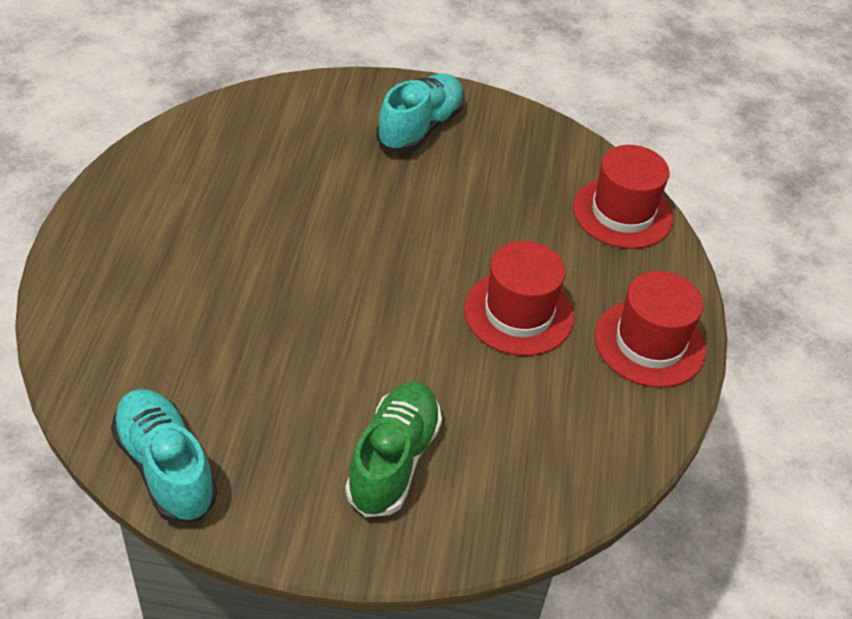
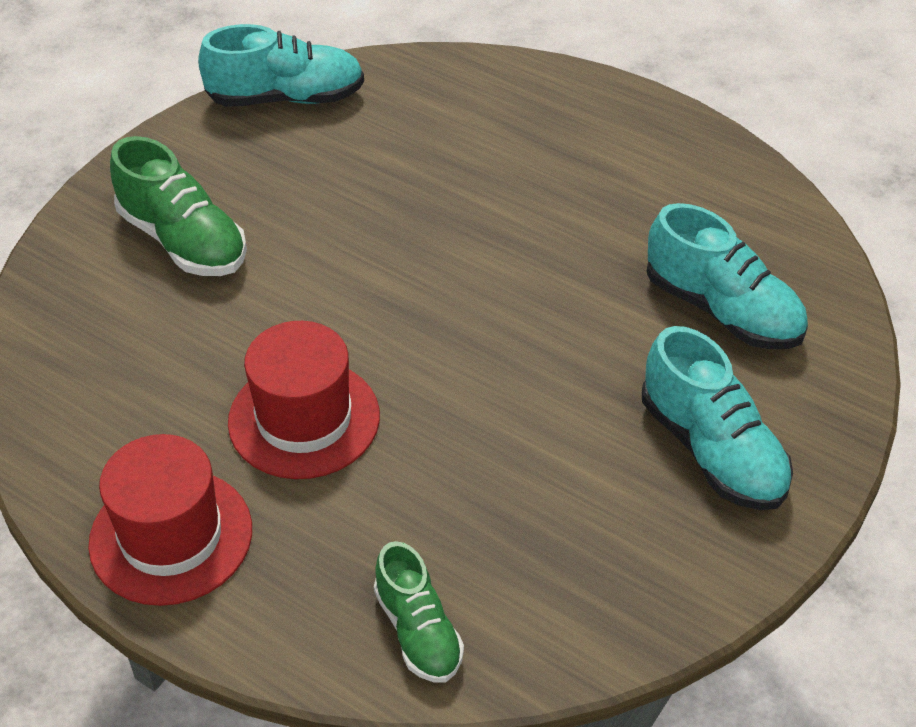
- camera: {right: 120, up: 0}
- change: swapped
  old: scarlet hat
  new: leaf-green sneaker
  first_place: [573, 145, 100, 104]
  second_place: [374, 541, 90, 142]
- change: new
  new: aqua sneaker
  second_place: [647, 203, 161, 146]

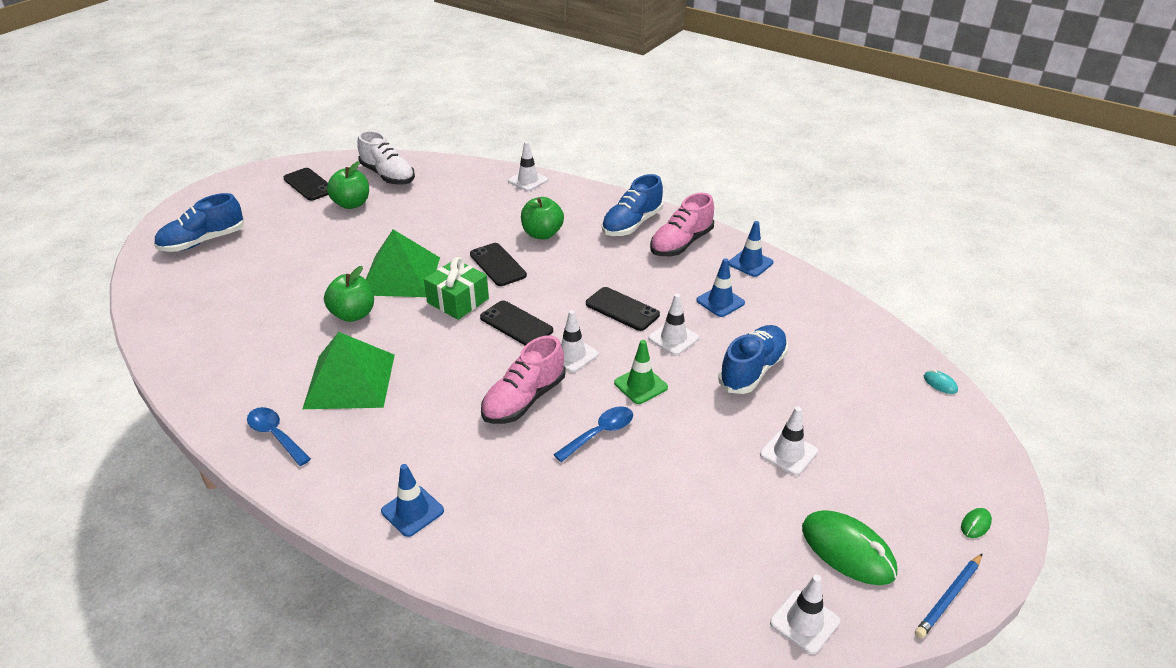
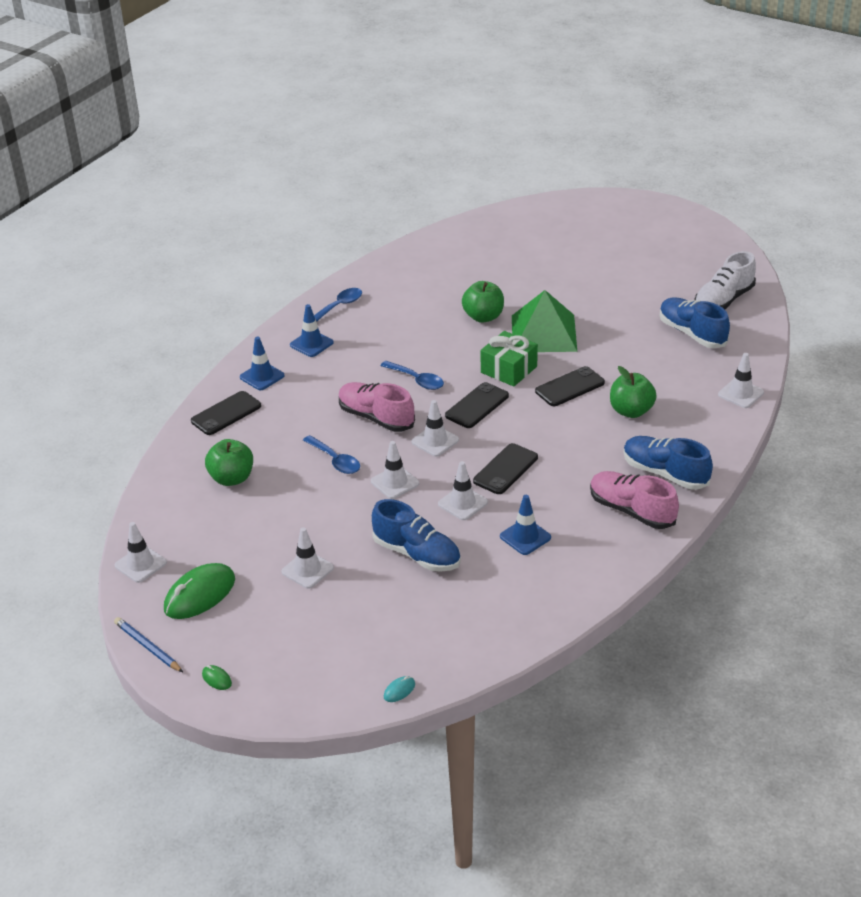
- camera: {right: 90, up: 0}
- change: shifted
  old: leaf-green apple fruit
  first_place: [327, 161, 42, 48]
  second_place: [205, 439, 48, 47]
- change: shifted
  old: ebony phone
  first_place: [283, 168, 45, 33]
  second_place: [191, 391, 70, 44]
- change: shifted
  old: cobalt sneaker
  first_place: [154, 193, 90, 59]
  second_place: [660, 298, 70, 50]
- change: shifted
  old: cobalt safety cone
  first_place: [729, 221, 44, 56]
  second_place: [290, 304, 44, 53]
- change: gone
  old: leaf-green solid pyramid
  first_place: [303, 332, 92, 77]
- change: repainted
  old: leaf-green safety cone
  new: white safety cone
  first_place: [614, 340, 54, 64]
  second_place: [371, 441, 48, 58]
- change: new
  new: cobalt teaspoon
  second_place: [380, 361, 64, 29]

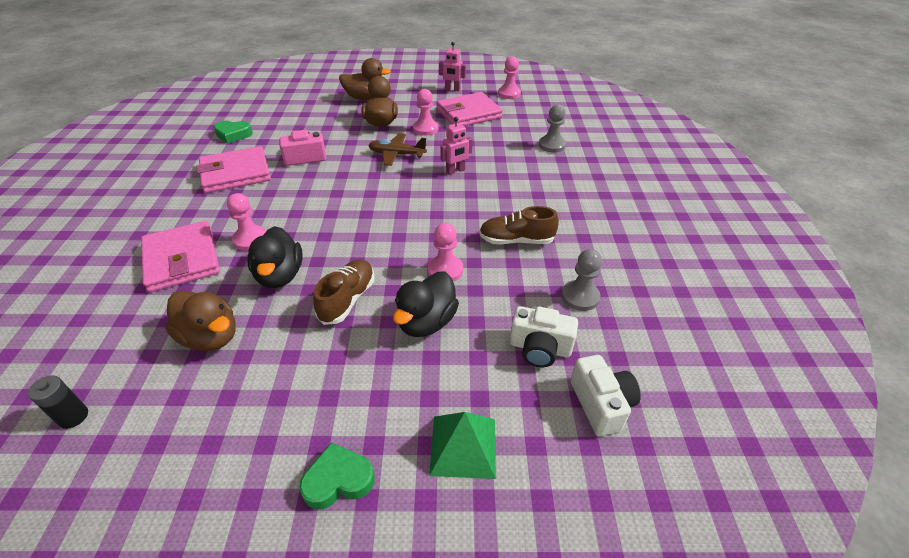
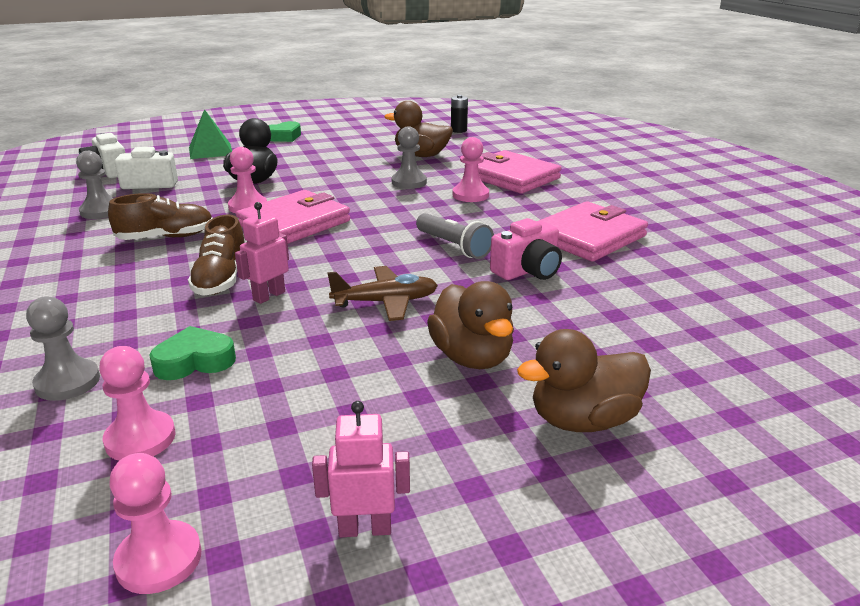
- camera: {right: 160, up: -15}
- change: shifted
  old: pink pawn
  first_place: [413, 89, 25, 47]
  second_place: [99, 346, 77, 115]
- change: shifted
  old: pink wallet
  first_place: [437, 92, 66, 34]
  second_place: [236, 190, 114, 54]
- change: shifted
  old: leaf-green heart shape
  first_place: [214, 121, 39, 23]
  second_place: [149, 326, 87, 54]
- change: swapped
  old: ebony toy duck
  new: gray pawn
  first_place: [247, 226, 56, 62]
  second_place: [392, 127, 35, 62]
- change: shifted
  old: dark brown sneaker
  first_place: [313, 259, 61, 66]
  second_place: [188, 214, 57, 82]
- change: new
  new: gray flashlight
  second_place: [416, 213, 78, 46]

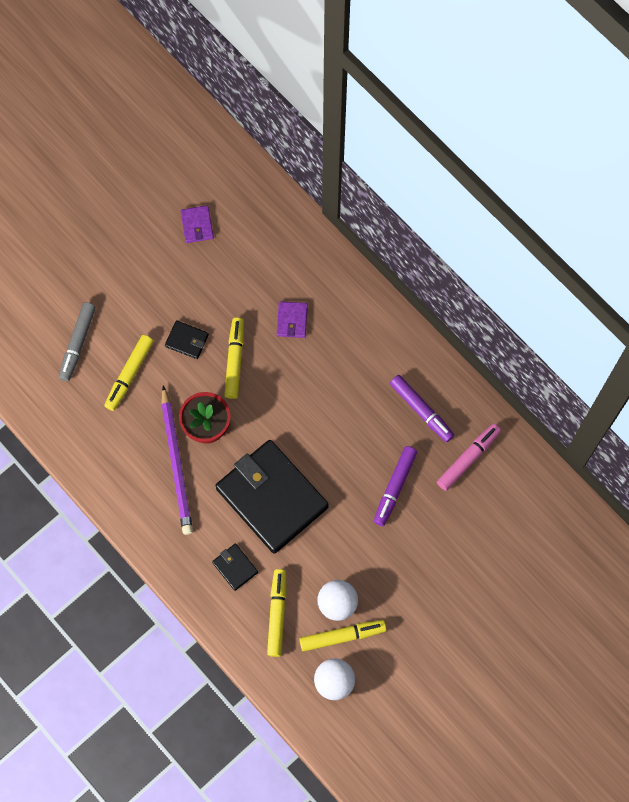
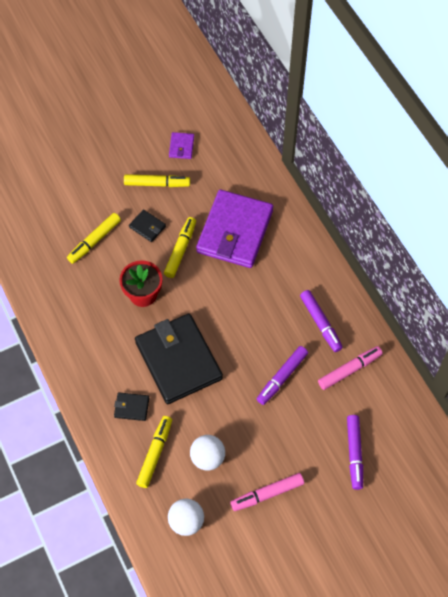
- camera: {right: 15, up: -10}
- change: scaled
  old: violet wallet
  first_place: [277, 301, 31, 37]
  second_place: [196, 190, 77, 78]
  factor: 2.46
- change: gone
  old: gray felt pen
  first_place: [59, 302, 37, 79]
- change: gone
  old: violet wooden pencil
  first_place: [161, 385, 32, 150]
- change: rotated
  old: ebony wallet
  first_place: [212, 544, 46, 47]
  second_place: [114, 393, 35, 28]
  degrees: -60
- change: shifted
  old: golden felt pen
  first_place: [299, 620, 87, 32]
  second_place: [124, 174, 66, 13]
- change: new
  new: violet felt pen
  second_place: [347, 415, 16, 75]
- change: new
  new: pink felt pen
  second_place: [230, 473, 74, 38]

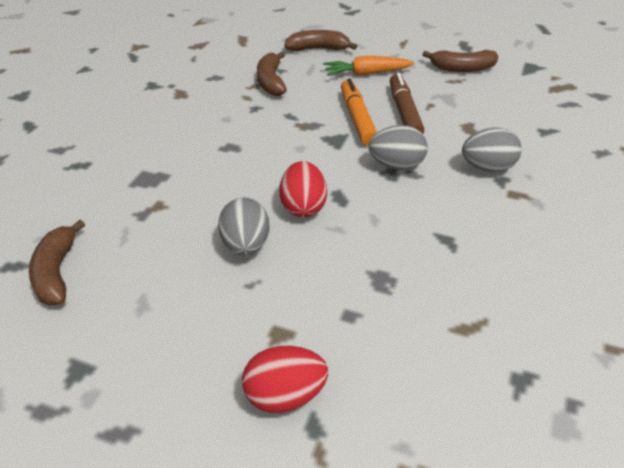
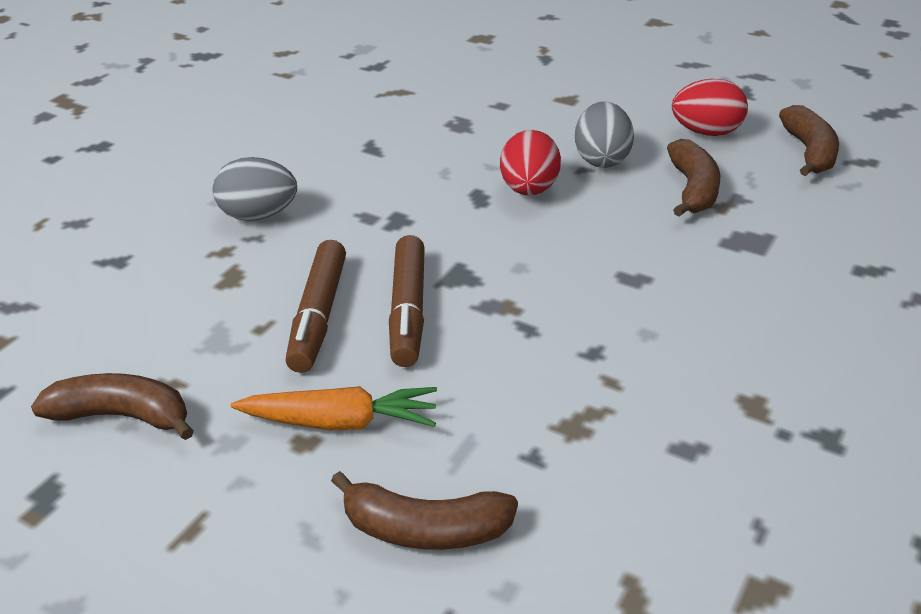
- camera: {right: -170, up: -5}
- change: shifted
  old: dark brown banana fruit
  first_place: [257, 51, 30, 45]
  second_place: [667, 139, 54, 78]
- change: repainted
  old: orange-coloured felt pen
  new: dark brown felt pen
  first_place: [341, 78, 36, 68]
  second_place: [389, 235, 36, 132]
- change: gone
  old: gray toy egg
  first_place: [369, 125, 59, 45]
- change: shifted
  old: scarlet toy egg
  first_place: [242, 345, 86, 68]
  second_place: [672, 79, 76, 57]

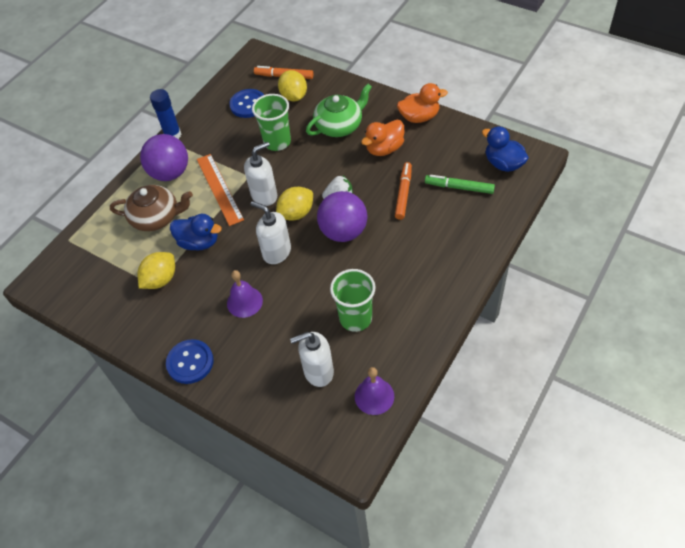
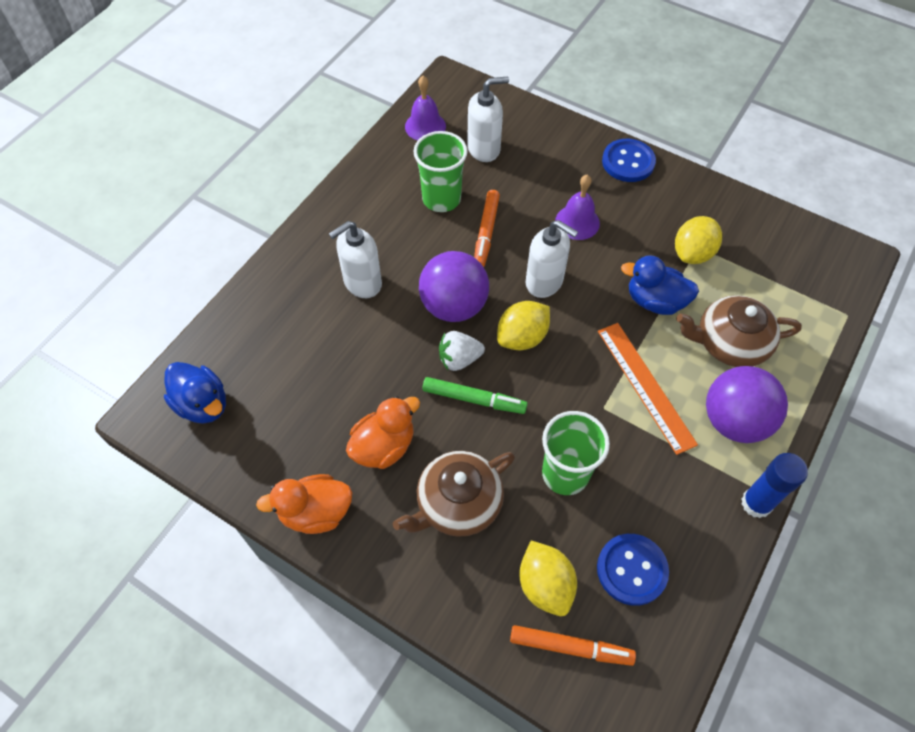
- camera: {right: 175, up: 5}
- change: repainted
  old: leaf-green teapot
  new: dark brown teapot
  first_place: [306, 84, 66, 53]
  second_place: [393, 451, 122, 86]
- change: shifted
  old: white soap dispenser
  first_place: [244, 142, 33, 64]
  second_place: [329, 221, 53, 77]
- change: shifted
  old: orange-coloured felt pen
  first_place: [395, 162, 17, 58]
  second_place: [474, 190, 26, 77]
- change: shifted
  old: leaf-green felt pen
  first_place: [425, 175, 70, 19]
  second_place: [422, 377, 105, 37]

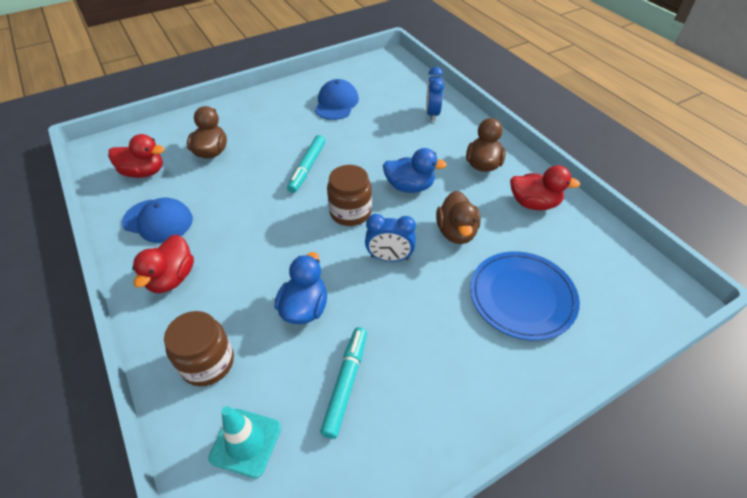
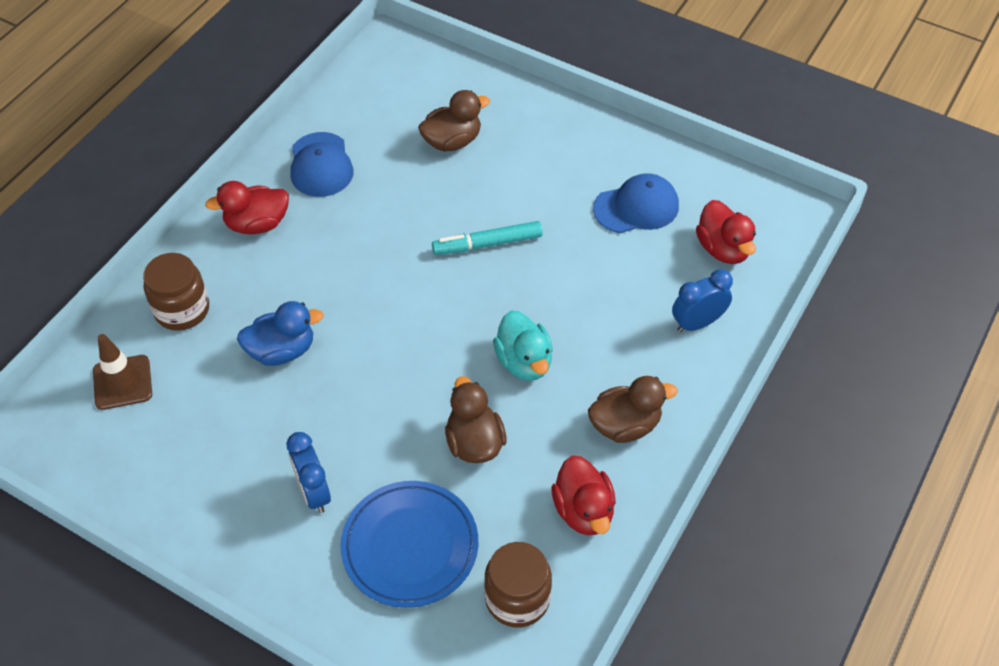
- camera: {right: 60, up: 5}
- change: shifted
  old: scarlet toy duck
  first_place: [108, 134, 56, 44]
  second_place: [696, 200, 60, 64]
- change: repainted
  old: cobalt toy duck
  new: aqua toy duck
  first_place: [383, 148, 64, 45]
  second_place: [493, 311, 60, 70]
- change: shifted
  old: dark brown preserve jar
  first_place: [327, 165, 45, 61]
  second_place: [484, 542, 68, 86]
- change: rotated
  old: dark brown toy duck
  first_place: [436, 191, 45, 53]
  second_place: [445, 376, 62, 87]
  degrees: 105
- change: shifted
  old: cobalt alarm clock
  first_place: [365, 214, 51, 48]
  second_place: [287, 432, 44, 81]
- change: gone
  old: aqua felt pen
  first_place: [320, 327, 47, 112]
- change: repainted
  old: aqua safety cone
  new: dark brown safety cone
  first_place: [208, 406, 73, 72]
  second_place: [93, 334, 59, 76]

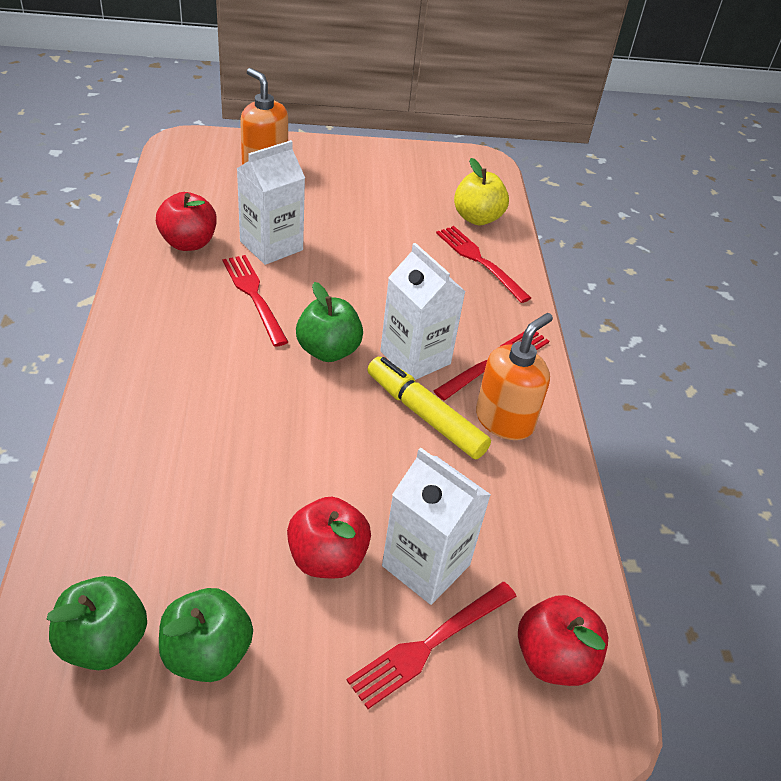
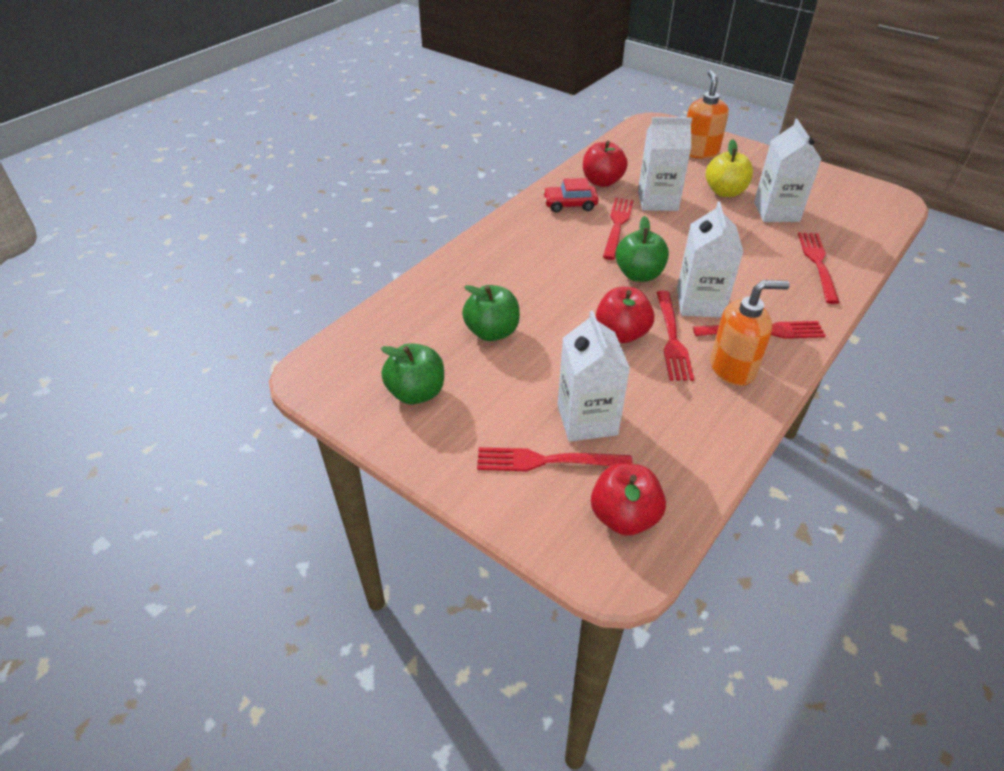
- camera: {right: 45, up: 0}
- change: shifted
  old: golden apple fruit
  first_place: [454, 158, 55, 67]
  second_place: [706, 139, 47, 58]
- change: swapped
  old: golden felt pen
  new: scarlet fork
  first_place: [367, 357, 124, 102]
  second_place: [656, 291, 38, 90]
- change: shifted
  old: scarlet apple fruit
  first_place: [287, 497, 84, 82]
  second_place: [596, 287, 58, 56]
- change: shifted
  old: leaf-green apple fruit
  first_place: [47, 576, 100, 94]
  second_place: [462, 285, 58, 56]
- change: new
  new: white milk carton
  second_place: [754, 119, 67, 103]
- change: new
  new: scarlet automobile
  second_place: [543, 178, 56, 34]

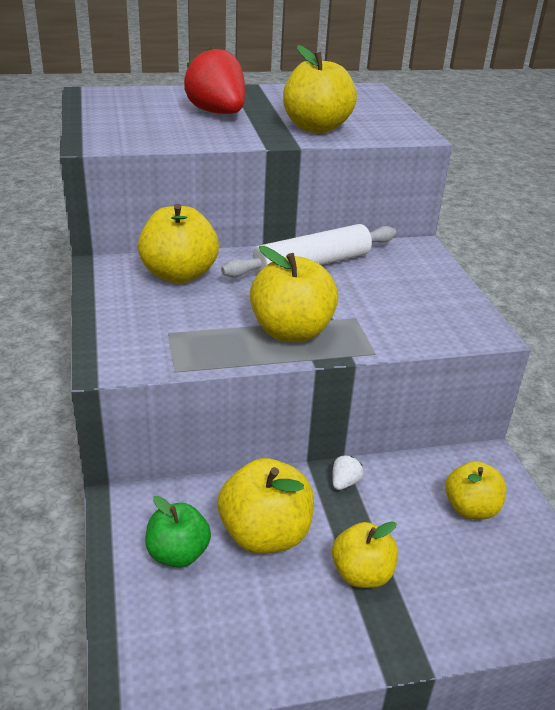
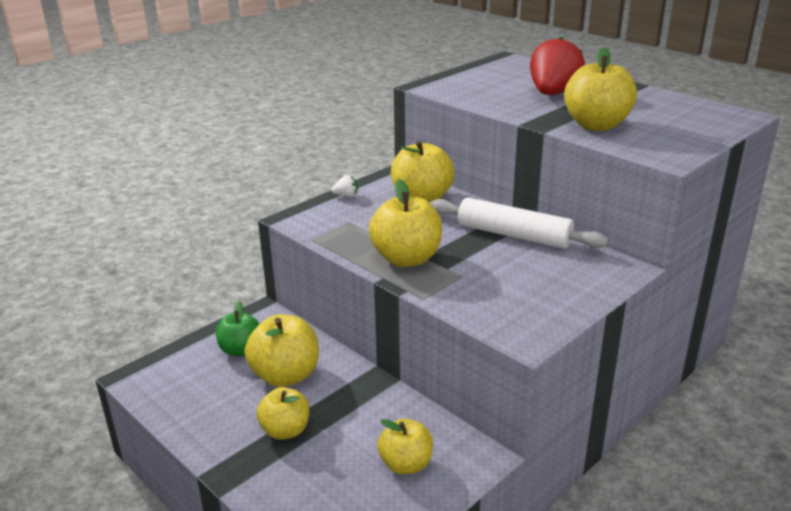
- camera: {right: 60, up: -5}
- change: shifted
  old: white berry
  first_place: [332, 455, 31, 35]
  second_place: [331, 175, 27, 22]

